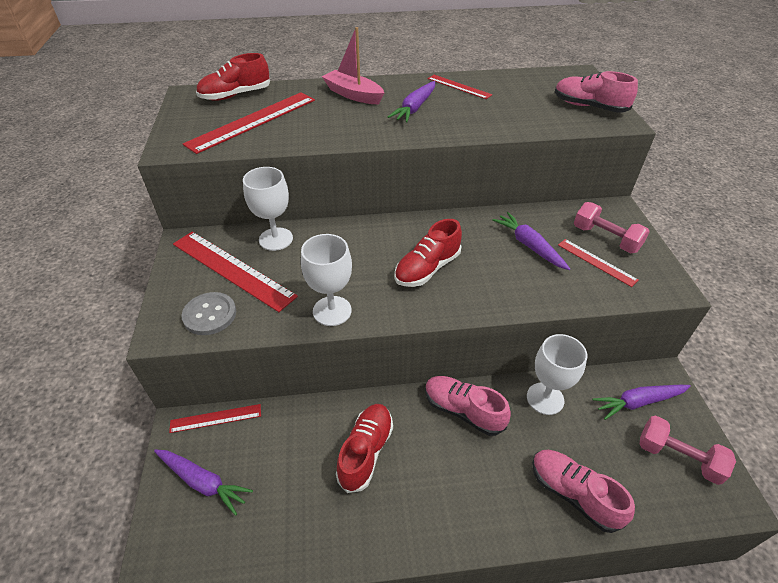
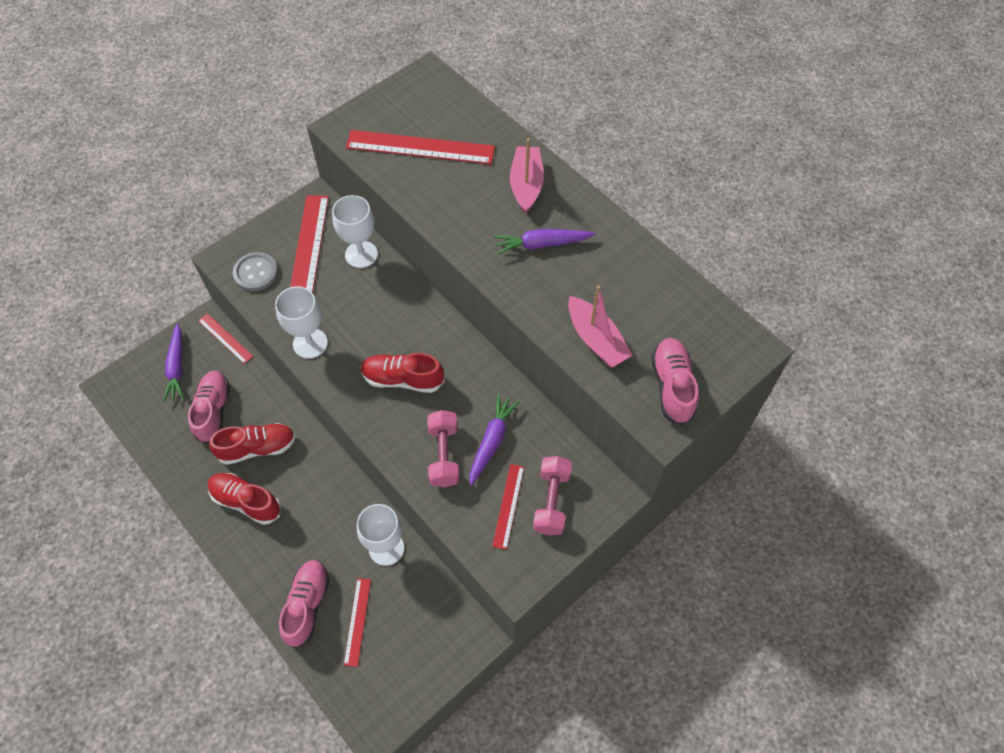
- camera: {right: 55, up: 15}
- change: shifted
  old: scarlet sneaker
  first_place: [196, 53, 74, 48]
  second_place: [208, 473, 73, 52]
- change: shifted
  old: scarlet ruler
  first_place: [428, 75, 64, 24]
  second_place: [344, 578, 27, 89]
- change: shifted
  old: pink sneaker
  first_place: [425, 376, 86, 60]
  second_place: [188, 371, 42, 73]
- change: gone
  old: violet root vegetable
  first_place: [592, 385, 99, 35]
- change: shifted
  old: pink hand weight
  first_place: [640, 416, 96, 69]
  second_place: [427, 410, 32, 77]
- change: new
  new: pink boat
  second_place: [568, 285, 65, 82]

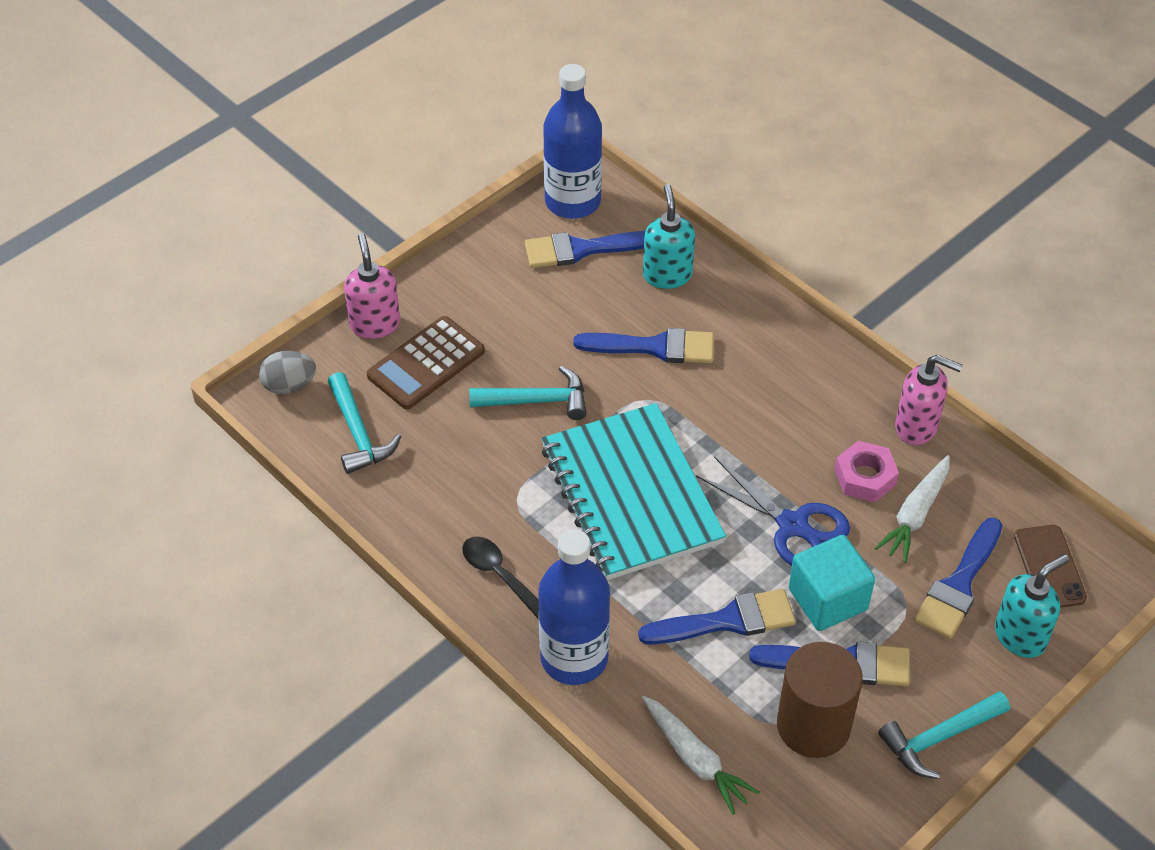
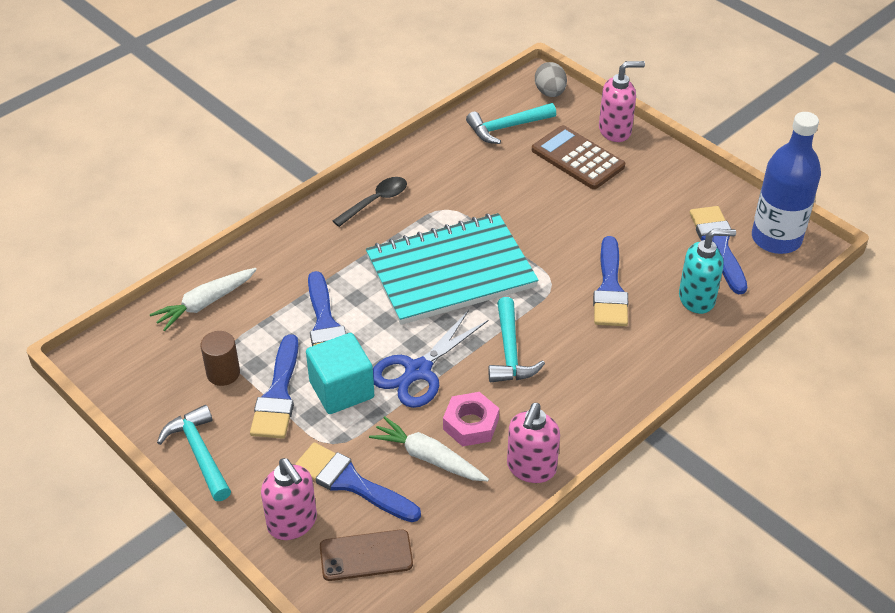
- camera: {right: 90, up: -5}
- change: shifted
  old: aqua carpenter's hammer
  first_place: [469, 366, 118, 54]
  second_place: [488, 297, 57, 86]
- change: gone
  old: cobalt bottle
  first_place: [538, 529, 72, 156]
- change: repainted
  old: aqua soap dispenser
  new: pink soap dispenser
  first_place: [995, 554, 74, 104]
  second_place: [261, 458, 56, 82]
- change: scaled
  old: dark brown solid cylinder
  first_place: [777, 642, 86, 116]
  second_place: [201, 331, 39, 55]
  factor: 0.56

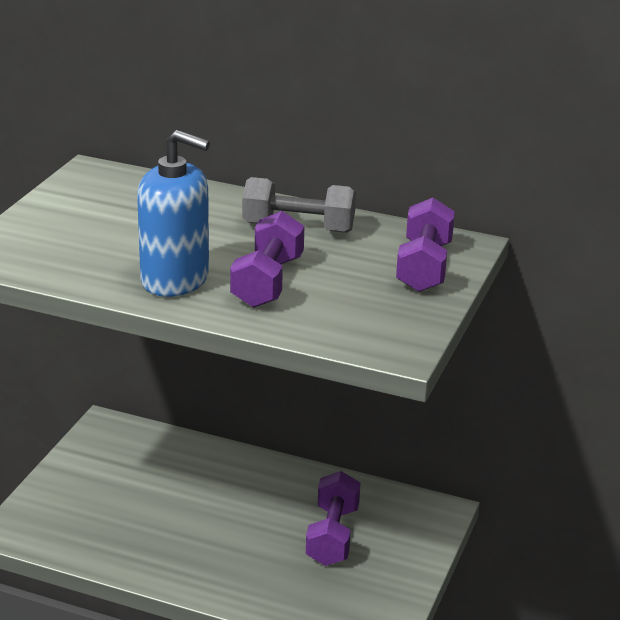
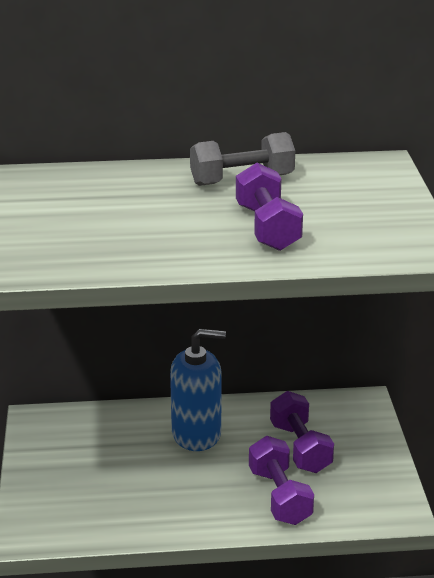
- camera: {right: -25, up: 0}
- change: shifted
  old: cobalt soap dispenser
  first_place: [137, 130, 73, 167]
  second_place: [170, 329, 56, 122]
- change: shifted
  old: violet hand weight
  first_place: [396, 198, 59, 94]
  second_place: [249, 436, 65, 89]

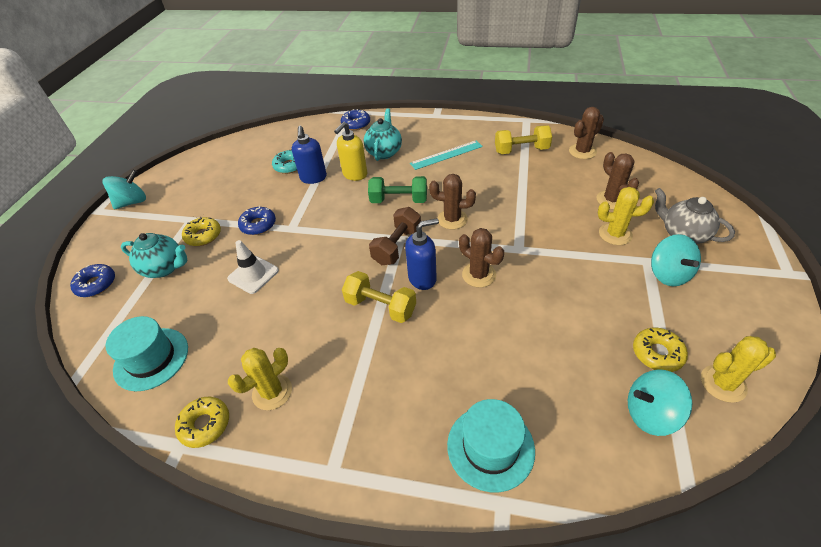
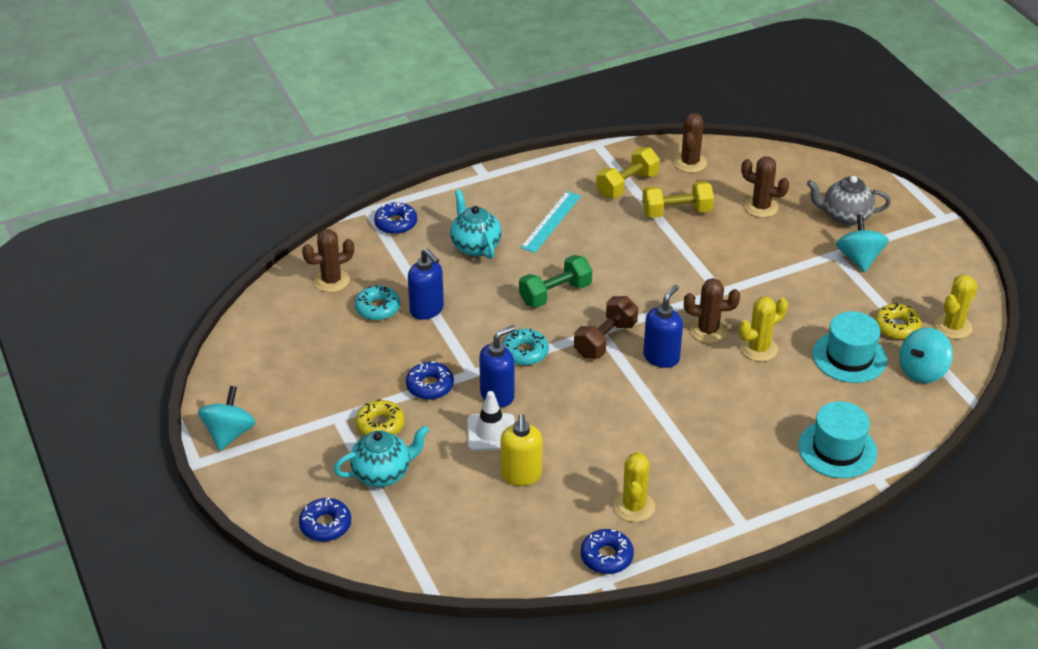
- camera: {right: -40, up: -5}
- change: shifted
  old: golden soap dispenser
  first_place: [334, 122, 33, 59]
  second_place: [501, 414, 42, 72]
- change: shifted
  old: dark brown prickly plant
  first_place: [429, 174, 47, 55]
  second_place: [302, 229, 52, 63]
- change: shifted
  old: golden prickly plant
  first_place: [598, 187, 56, 58]
  second_place: [739, 296, 49, 66]
- change: rotated
  old: dark brown hand weight
  first_place: [369, 207, 52, 58]
  second_place: [574, 296, 64, 63]
  degrees: 45
- change: rotated
  old: aqua whirligig
  first_place: [651, 234, 50, 52]
  second_place: [836, 214, 53, 58]
  degrees: -135
- change: shifted
  old: golden hand weight
  first_place: [342, 271, 74, 52]
  second_place: [642, 181, 72, 37]
- change: shifted
  old: aqua hat
  first_place: [106, 316, 82, 75]
  second_place: [813, 311, 74, 72]
- change: repainted
  old: golden doughnut
  new: cobalt doughnut
  first_place: [175, 397, 54, 51]
  second_place: [581, 529, 53, 45]
- change: new
  new: cobalt soap dispenser
  second_place: [479, 325, 37, 82]
- change: new
  new: aqua doughnut
  second_place: [502, 329, 47, 36]

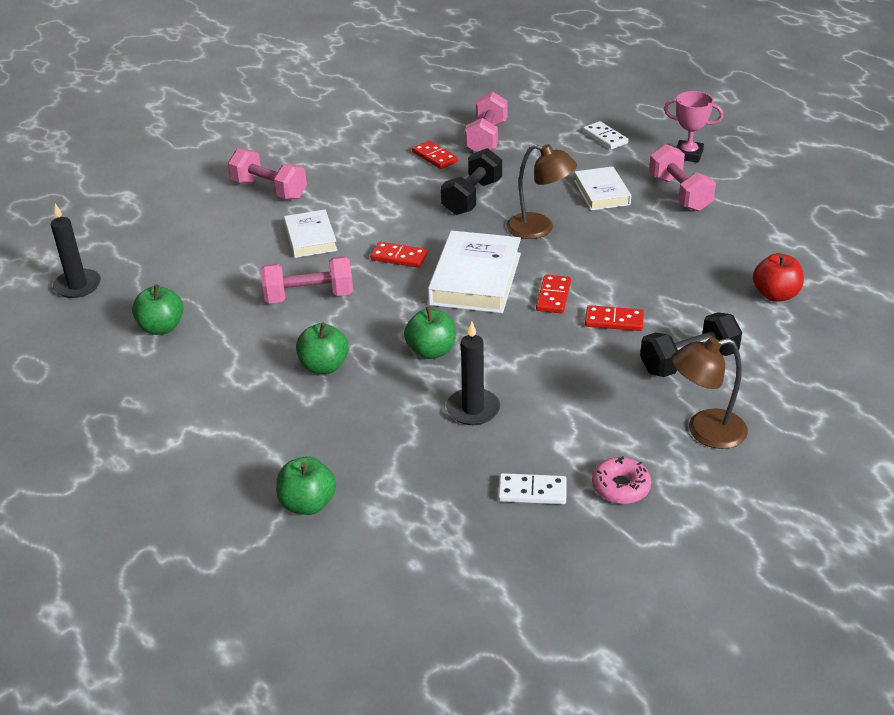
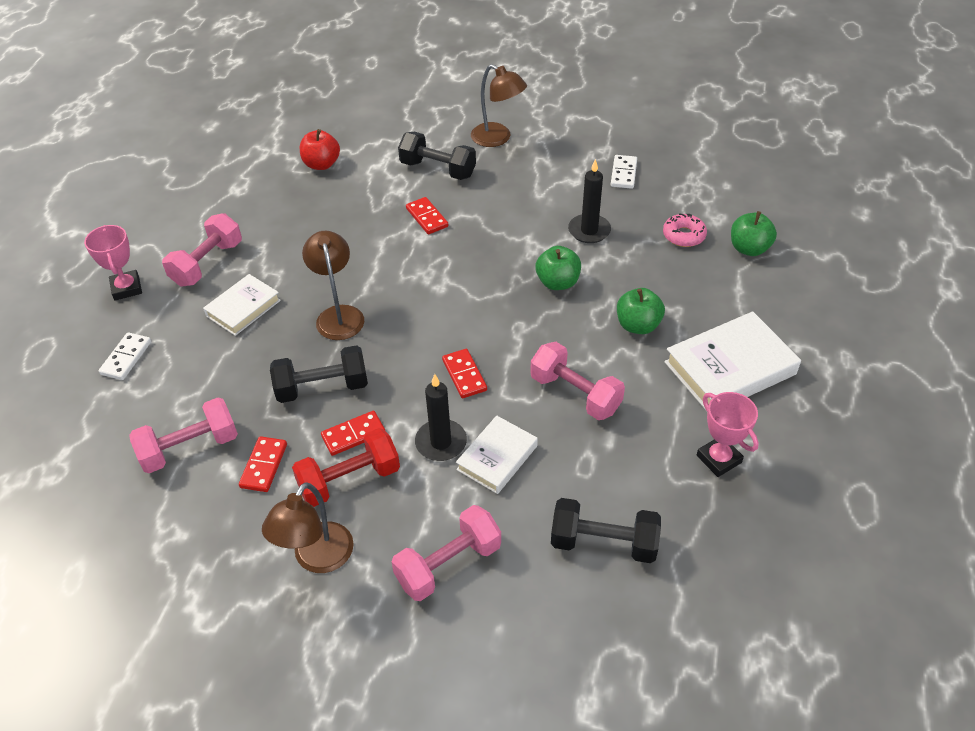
- camera: {right: -130, up: 10}
- change: rotated
  old: pink hand weight
  first_place: [228, 148, 79, 52]
  second_place: [392, 505, 109, 96]
  degrees: 60
- change: shifted
  old: ebony candle
  first_place: [51, 204, 50, 94]
  second_place: [415, 374, 52, 87]
- change: shifted
  old: white hardcover
  first_place: [428, 230, 93, 83]
  second_place: [664, 311, 137, 99]
- change: shifted
  old: scarlet domino piece
  first_place: [536, 274, 35, 40]
  second_place: [321, 411, 64, 45]
- change: swapped
  old: leaf-green apple fruit
  new: pink trophy
  first_place: [132, 284, 52, 51]
  second_place: [697, 392, 62, 85]
- change: shifted
  old: pink doughnut
  first_place: [592, 456, 60, 48]
  second_place: [663, 213, 44, 34]
- change: rotated
  old: white domino piece
  first_place: [498, 473, 69, 31]
  second_place: [611, 155, 26, 34]
  degrees: 45
- change: new
  new: scarlet hand weight
  second_place: [292, 428, 108, 79]
- change: new
  new: dark brown reading lamp
  second_place: [262, 482, 92, 91]
- change: new
  new: ebony hand weight
  second_place: [551, 498, 110, 65]

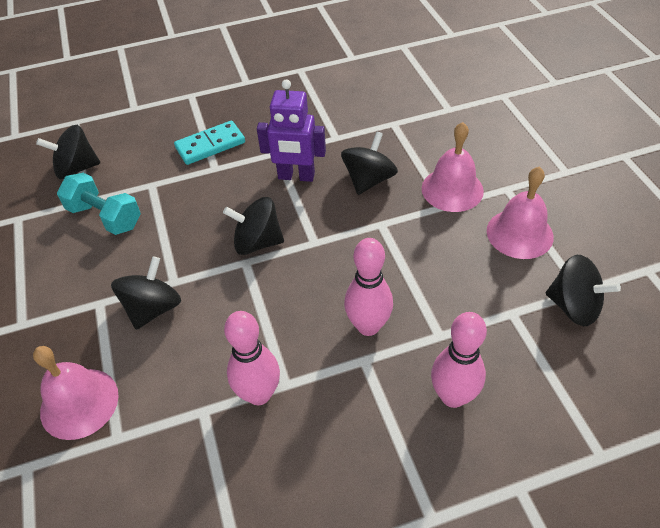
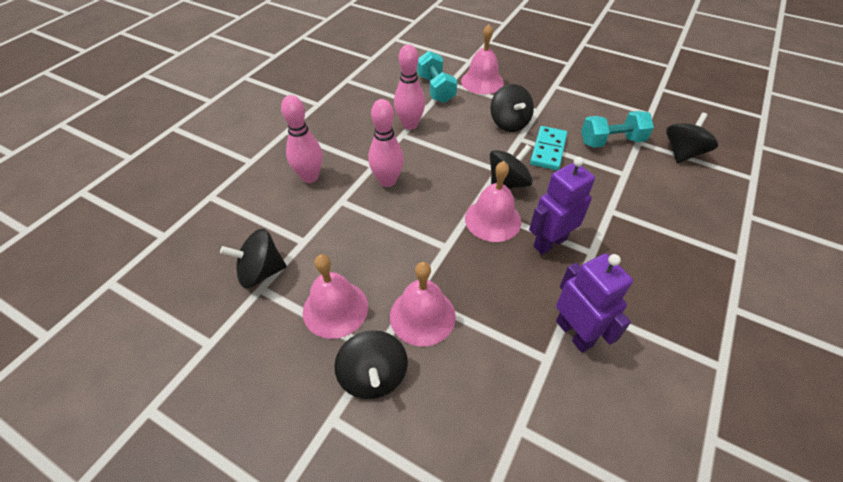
- camera: {right: 135, up: 0}
- change: shifted
  old: aqua domino piece
  first_place: [174, 121, 71, 44]
  second_place: [530, 126, 37, 44]
- change: shifted
  old: ebony whirligig
  first_place: [341, 131, 57, 64]
  second_place: [334, 330, 74, 69]
- change: new
  new: aqua hand weight
  second_place: [417, 51, 40, 52]
- change: new
  new: pink school bell
  second_place: [465, 161, 57, 81]
- change: new
  new: violet toy robot
  second_place: [556, 254, 77, 98]

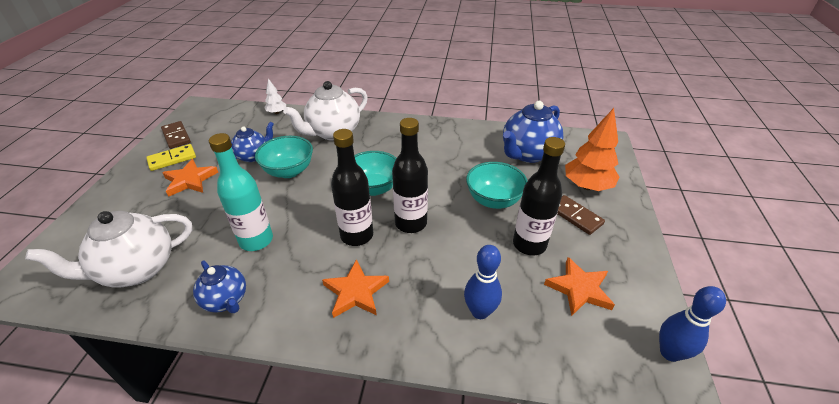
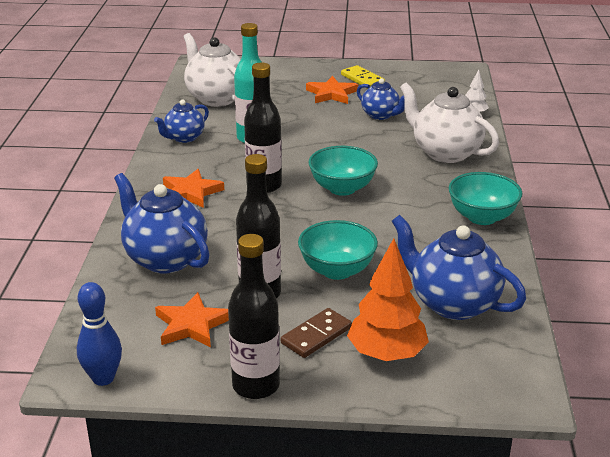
- camera: {right: 85, up: -10}
- change: shifted
  old: ebony bottle
  first_place: [392, 118, 36, 115]
  second_place: [228, 234, 52, 165]
- change: gone
  old: dark brown domino piece
  first_place: [161, 121, 30, 28]
- change: shifted
  old: aqua serving bowl
  first_place: [255, 136, 58, 42]
  second_place: [449, 172, 73, 53]
- change: swapped
  old: cobalt skittle
  new: cobalt teapot
  first_place: [464, 245, 38, 74]
  second_place: [114, 173, 96, 100]

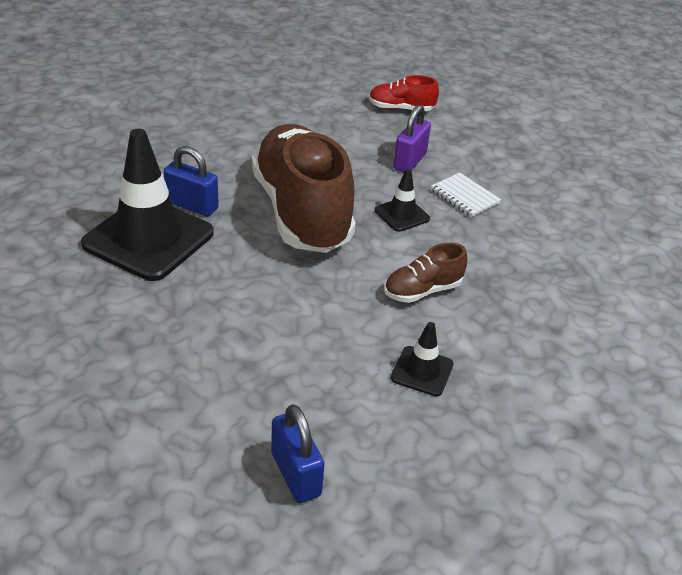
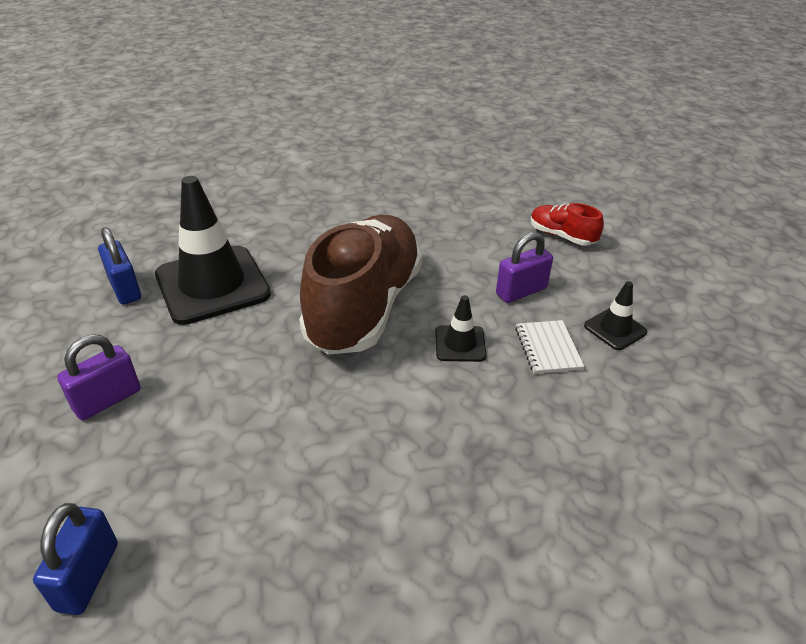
- camera: {right: 35, up: 0}
- change: shifted
  old: cobalt small lock
  first_place: [164, 146, 55, 71]
  second_place: [98, 227, 43, 78]
- change: gone
  old: dark brown sneaker
  first_place: [384, 243, 83, 60]
- change: shifted
  old: ebony safety cone
  first_place: [391, 322, 63, 74]
  second_place: [584, 281, 64, 69]
- change: new
  new: violet small lock
  second_place: [57, 335, 84, 85]

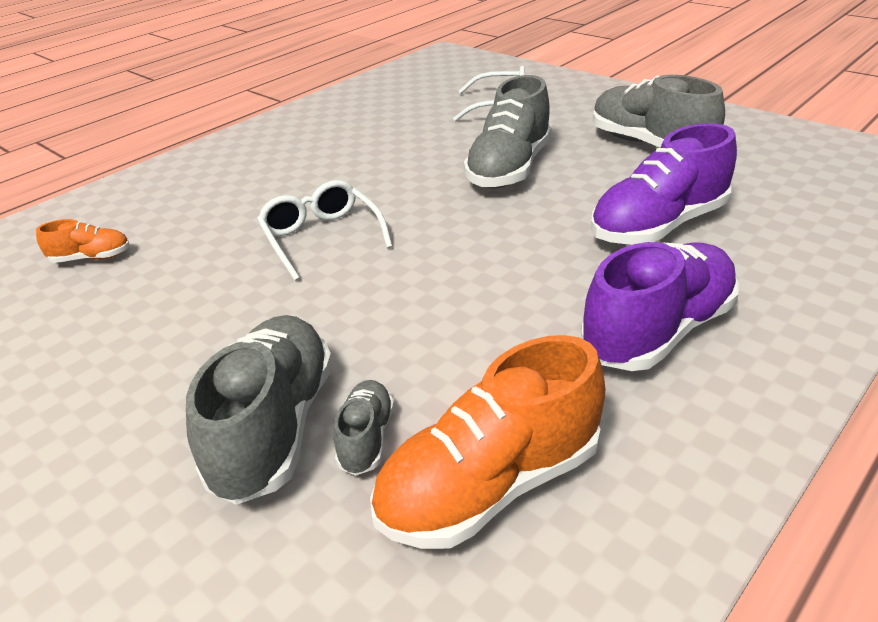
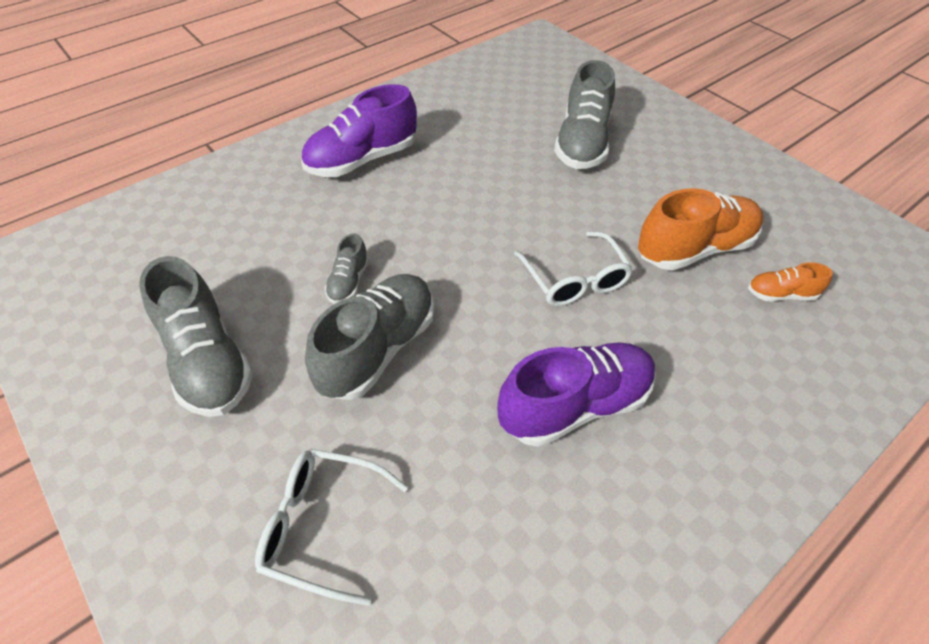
- camera: {right: -175, up: 15}
- change: shifted
  old: violet sneaker
  first_place: [591, 123, 146, 122]
  second_place: [497, 342, 159, 105]
- change: shifted
  old: orange-coloured sneaker
  first_place: [370, 335, 235, 214]
  second_place: [638, 188, 125, 82]
- change: shifted
  old: gray sneaker
  first_place: [333, 380, 61, 95]
  second_place: [325, 234, 44, 70]

